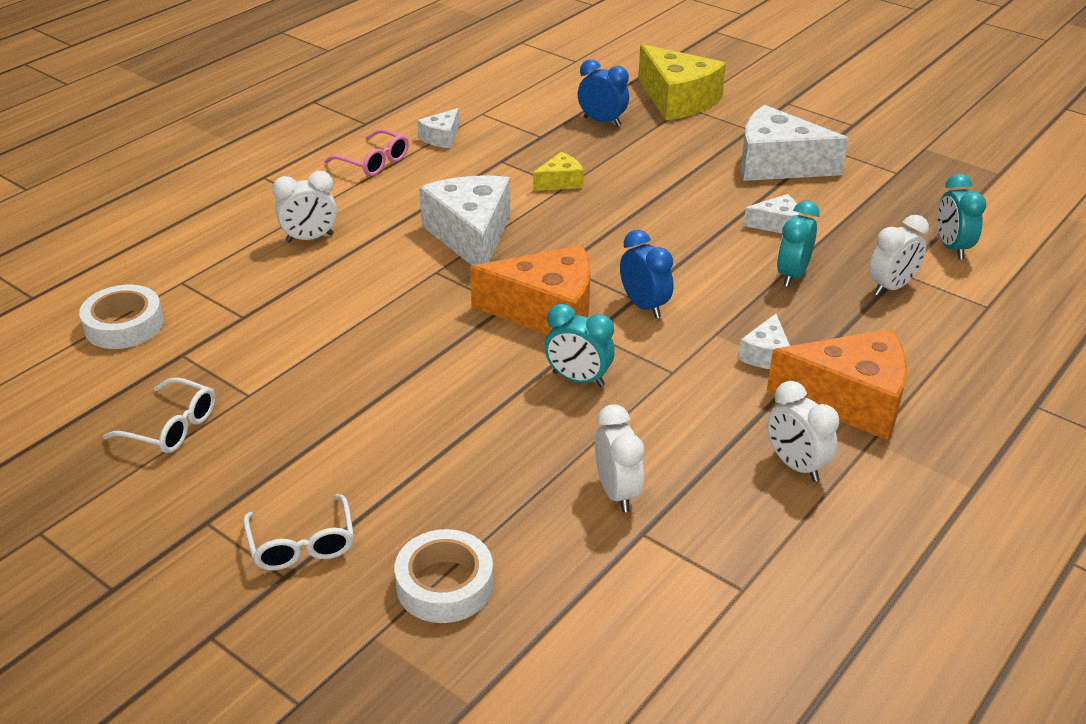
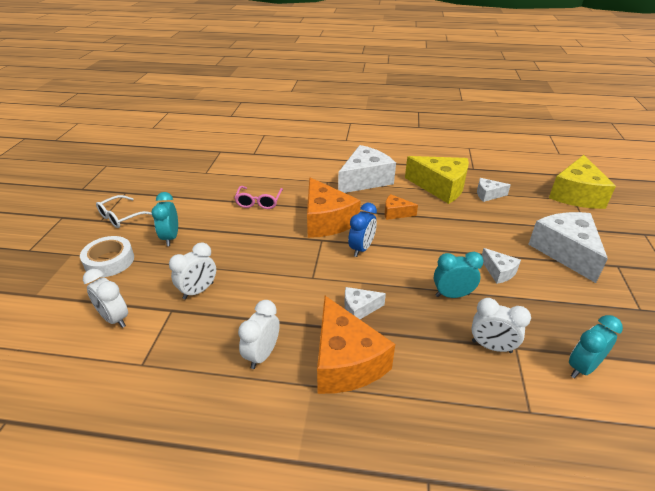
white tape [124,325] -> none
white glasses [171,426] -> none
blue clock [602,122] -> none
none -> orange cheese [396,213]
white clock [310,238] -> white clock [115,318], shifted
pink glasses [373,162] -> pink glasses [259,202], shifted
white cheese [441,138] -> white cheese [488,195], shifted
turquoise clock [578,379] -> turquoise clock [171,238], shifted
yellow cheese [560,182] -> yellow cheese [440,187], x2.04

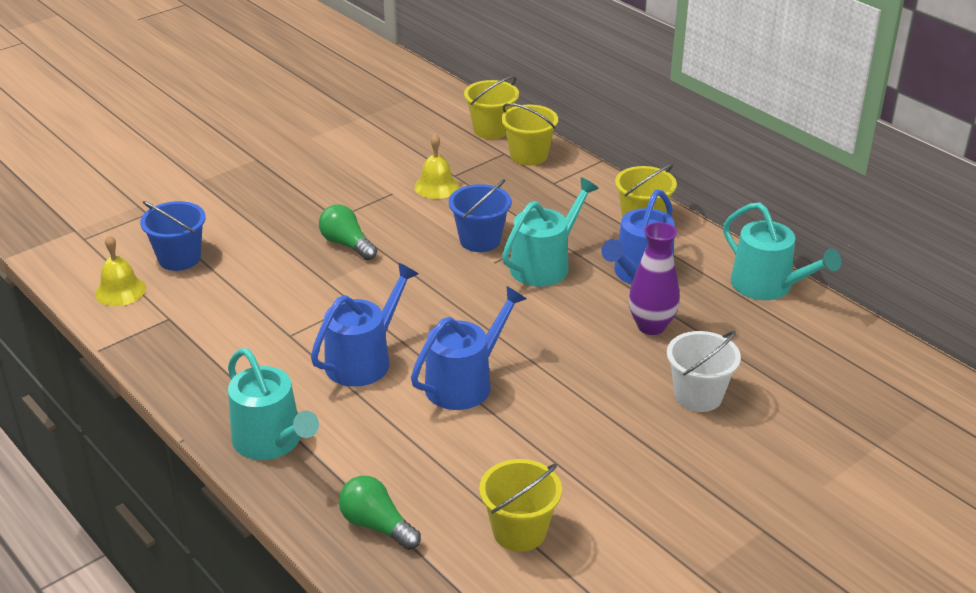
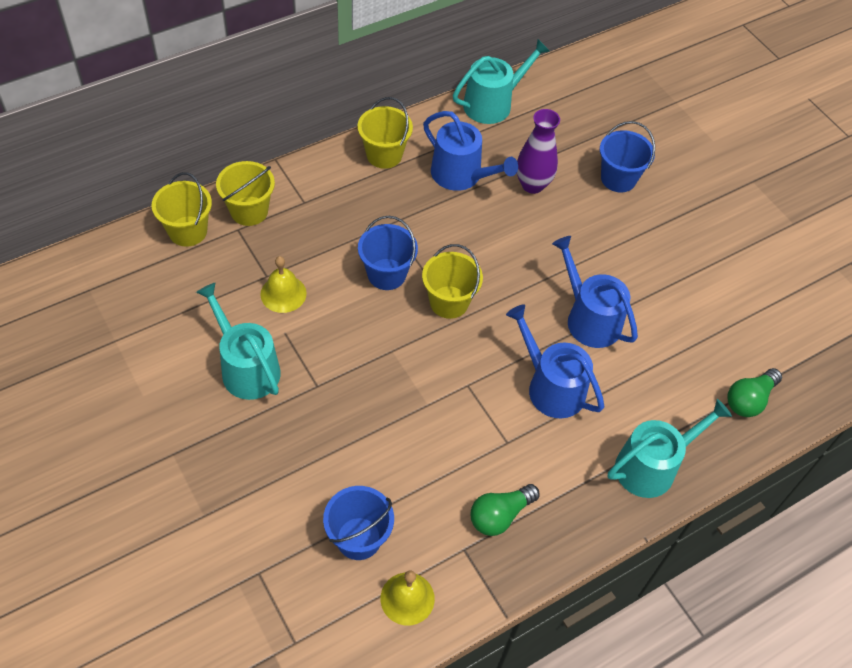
green light bulb [347,244] -> green light bulb [500,515], shifted
yellow bucket [519,531] -> yellow bucket [449,302], shifted
turquoise watering can [544,265] -> turquoise watering can [246,368], shifted
white bucket [698,396] -> blue bucket [618,178]

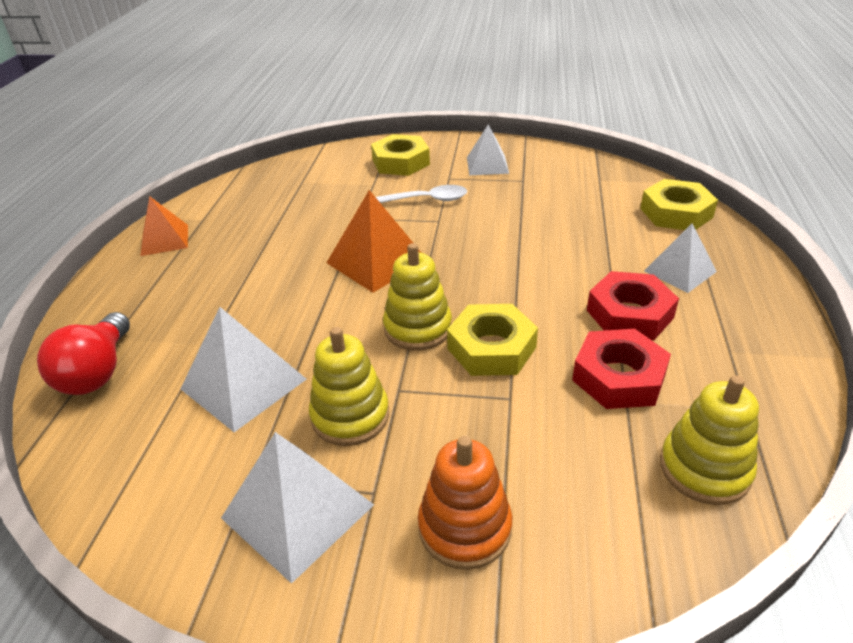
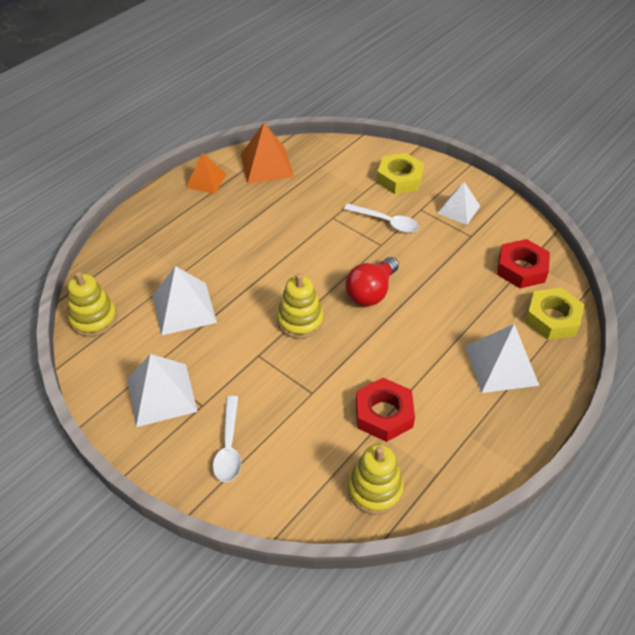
yellow nut [491,348] -> none
red light bulb [97,372] -> red light bulb [371,292], shifted
yellow stacking toy [350,416] -> yellow stacking toy [94,319], shifted
orange pyramid [376,261] -> orange pyramid [266,165], shifted
red nut [629,314] -> red nut [521,268], shifted
orange stacking toy [465,527] -> white spoon [229,447]
white pyramid [680,271] -> white pyramid [501,365], x1.51

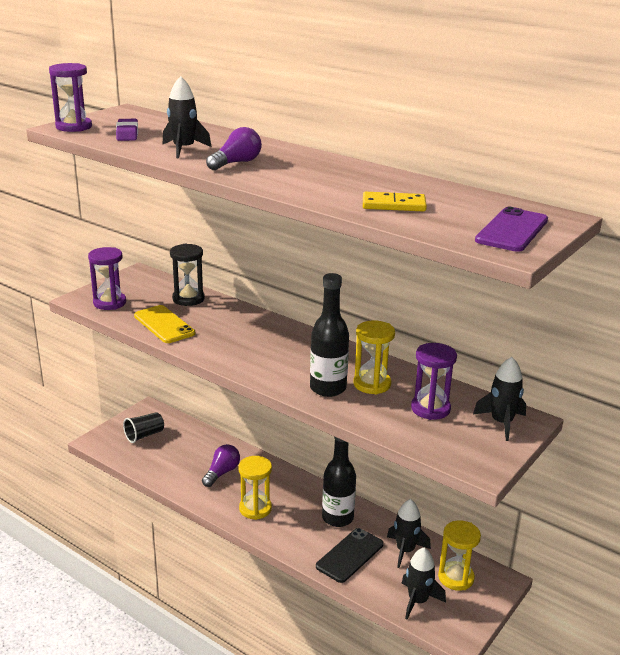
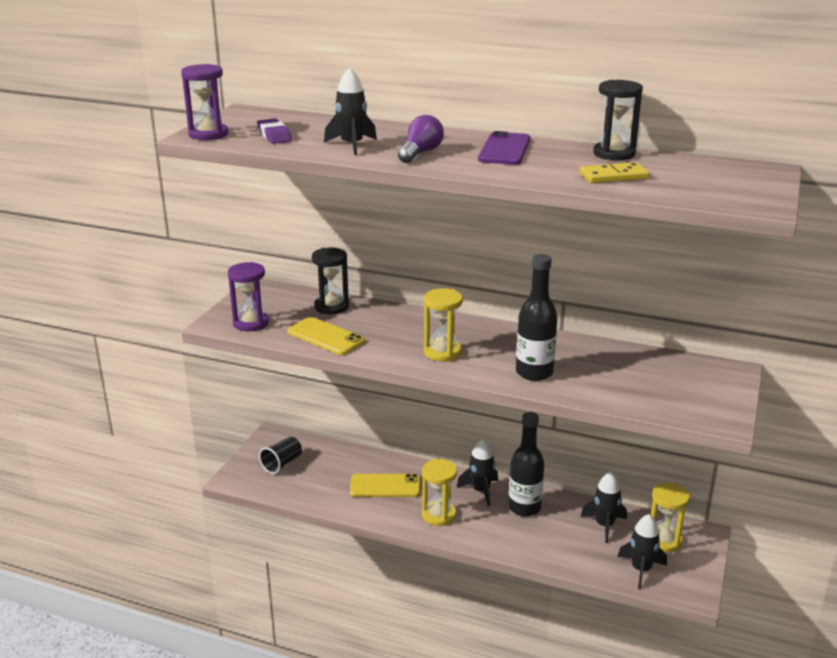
black phone [350,555] -> none
purple hourglass [430,409] -> none
none -> black hourglass [614,154]
yellow hourglass [372,384] -> yellow hourglass [442,352], shifted
black rocket [501,423] -> black rocket [481,491], shifted
purple phone [512,230] -> purple phone [505,149], shifted
purple light bulb [222,473] -> yellow phone [385,486]

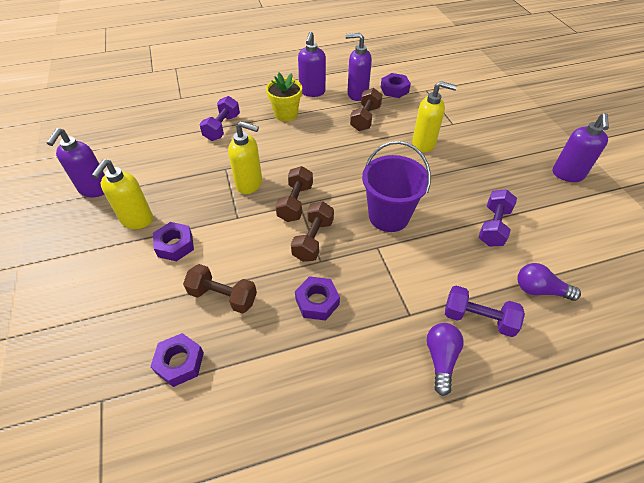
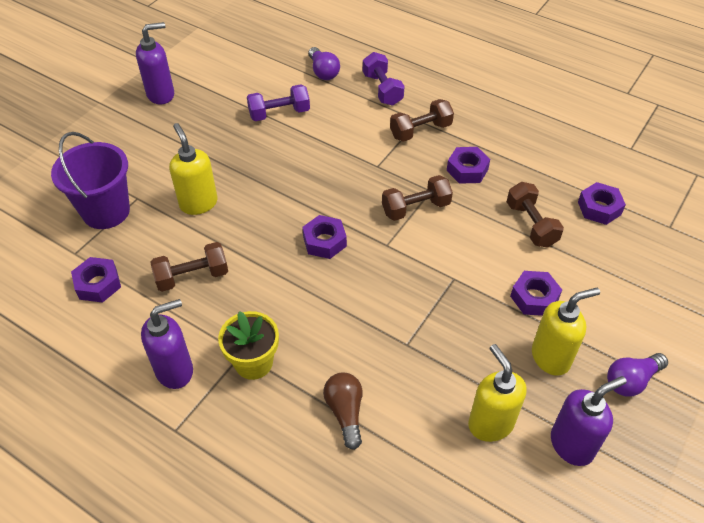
purple soap dispenser [357,94] -> none
none -> purple nut [324,241]
yellow soap dispenser [249,184] -> yellow soap dispenser [490,423], shifted
brown dumbbell [295,203] -> brown dumbbell [420,131], shifted
purple bucket [389,216] -> purple bucket [106,211], shifted
purple light bulb [441,359] -> purple light bulb [631,380], shifted
purple dumbbell [222,127] -> brown light bulb [345,412]

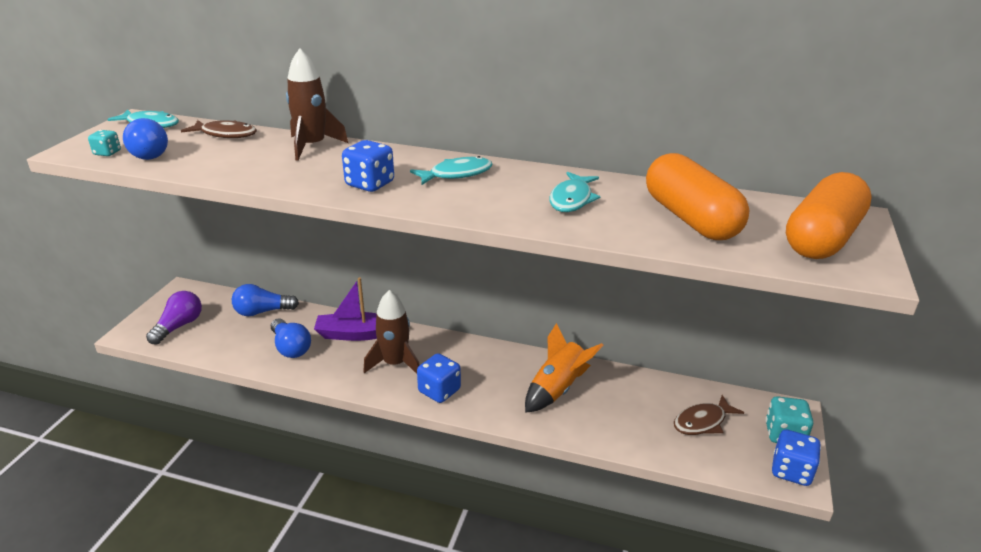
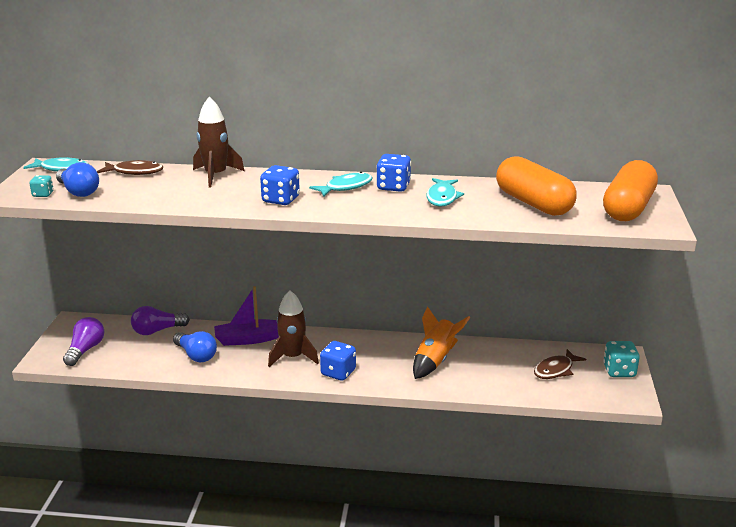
blue dice [791,471] -> blue dice [393,187], shifted
blue light bulb [262,312] -> purple light bulb [157,331]

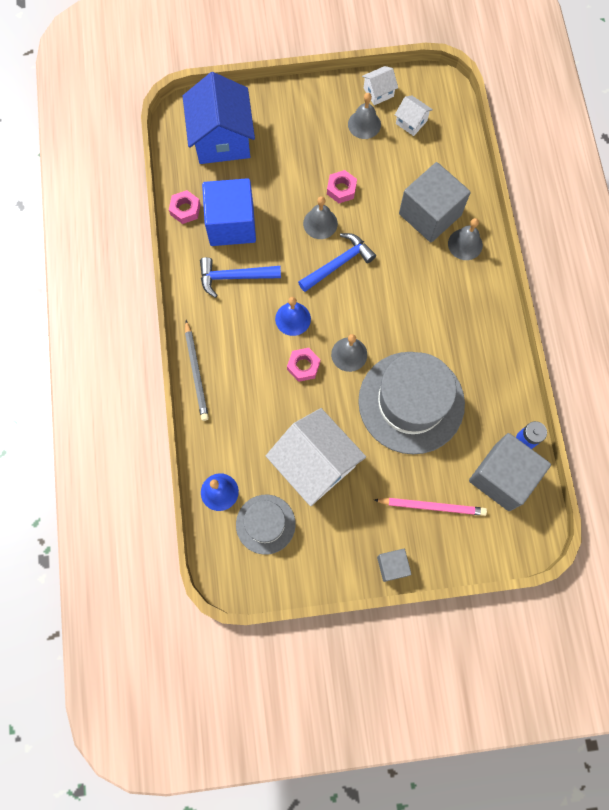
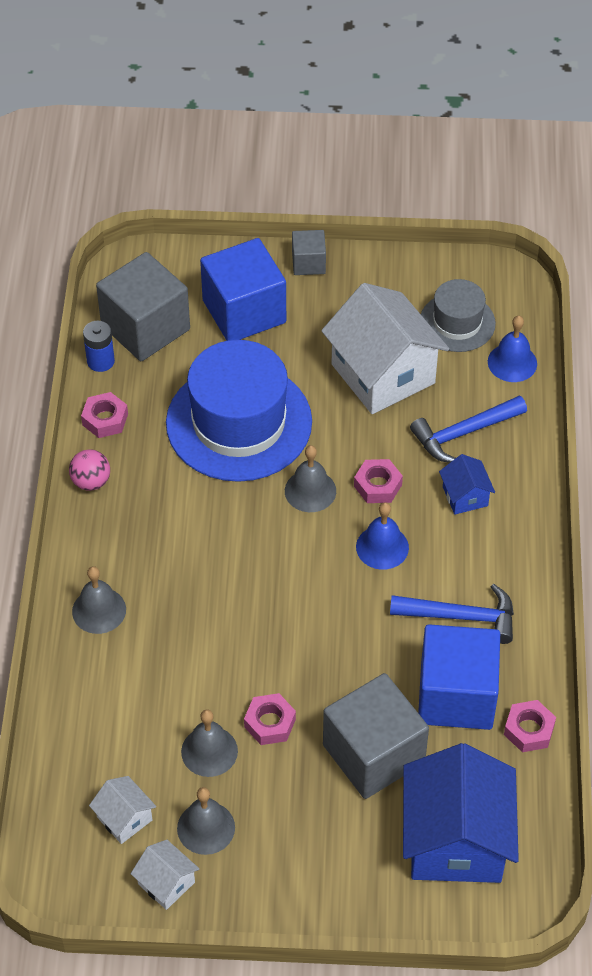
grey pencil [196,372] -> none
none -> pink ball [91,482]
none -> pink nut [105,419]
none -> blue house [465,496]
blue hammer [338,263] -> blue hammer [463,433], shifted
grey bell [320,223] -> grey bell [209,751], shifted
grey cube [430,214] -> grey cube [373,754], shifted
pink pencil [431,506] -> blue cube [244,311]
grey hat [411,402] -> blue hat [239,422]
white house [378,92] -> white house [166,883], 60 degrees clockwise

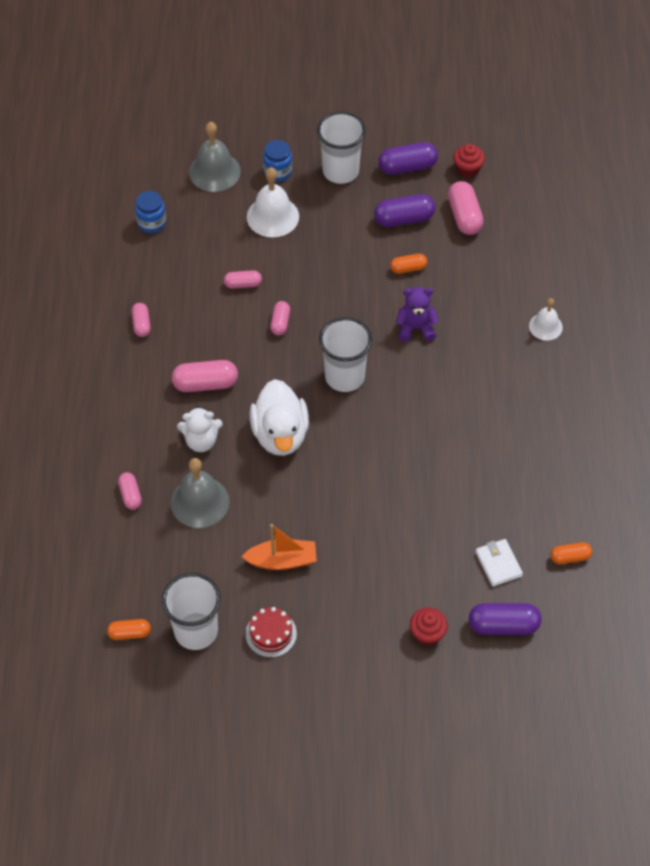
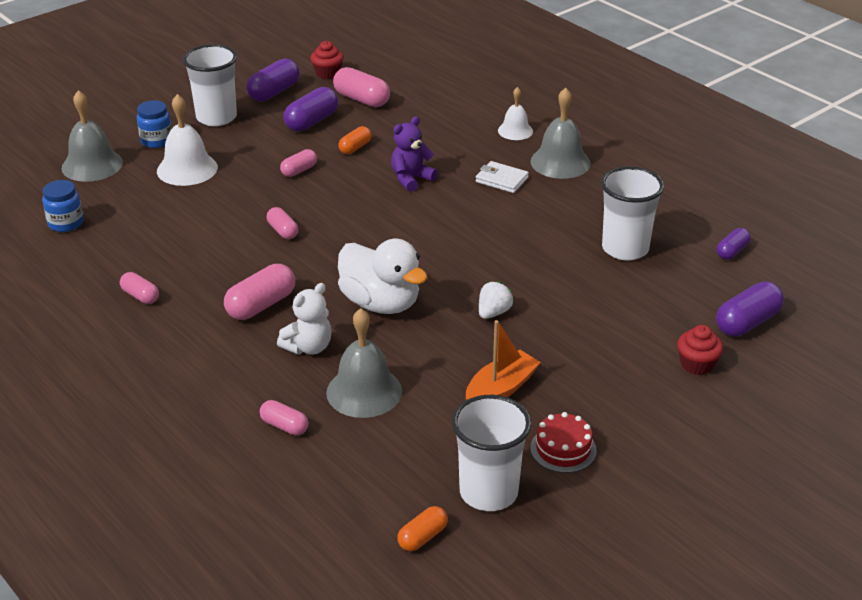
none -> white strawberry [493,313]
none -> grey bell [560,162]
pink capsule [243,284] -> pink capsule [299,170], shifted
white cup [344,377] -> white cup [625,249], shifted
white wallet [498,564] -> white wallet [501,180], shifted
orange capsule [570,557] -> purple capsule [732,251]

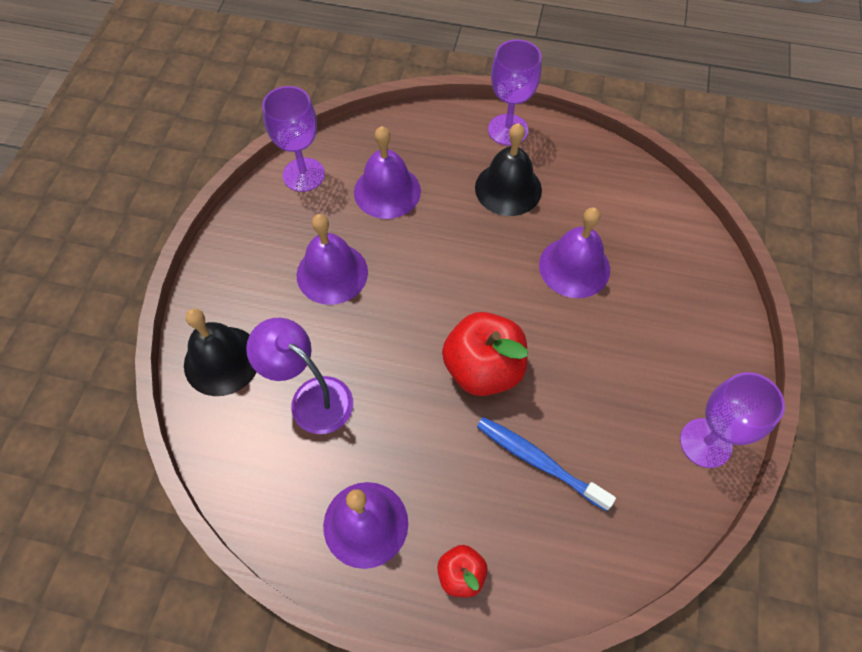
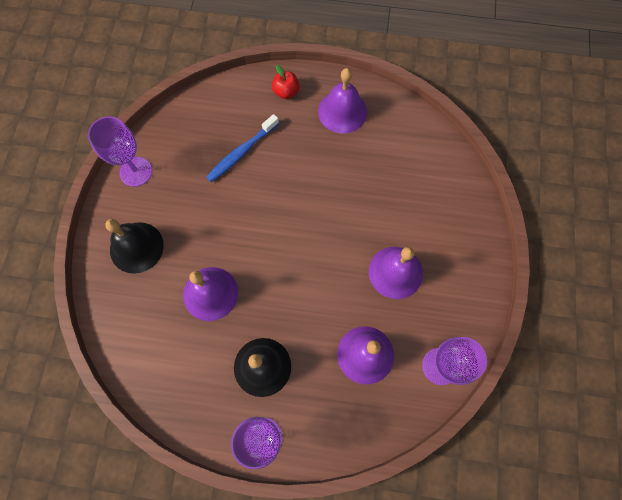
purple lamp [311,397] -> none
red apple [483,369] -> none
black bell [222,360] -> black bell [136,247], shifted
blue toothbrush [539,461] -> blue toothbrush [241,152], 105 degrees clockwise

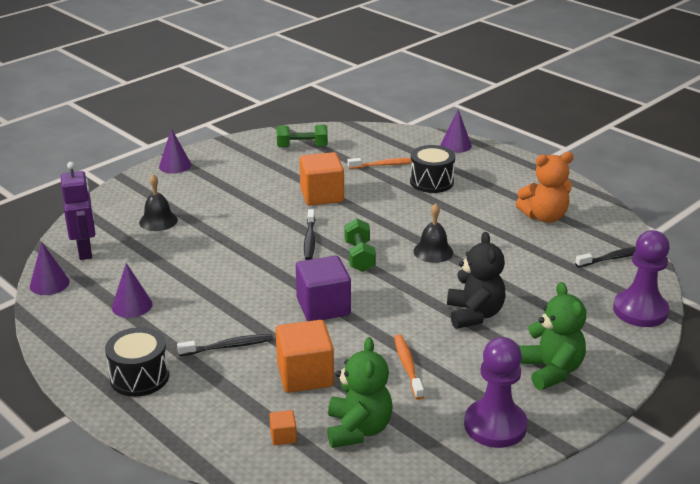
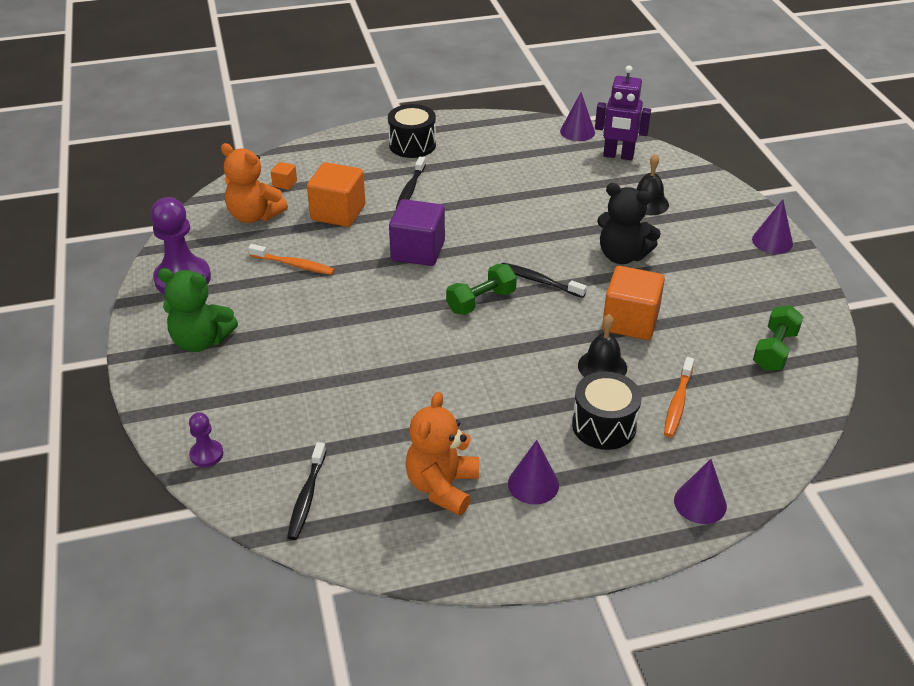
purple cone [132,305] -> purple cone [533,484], shifted
black bell [433,251] -> black bell [602,366], shifted
black teddy bear [474,314] -> black teddy bear [622,256], shifted
green teddy bear [358,429] -> orange teddy bear [254,215]
green dumbbell [359,256] -> green dumbbell [481,301], 60 degrees counterclockwise
purple pawn [640,311] -> purple pawn [206,454], x0.50

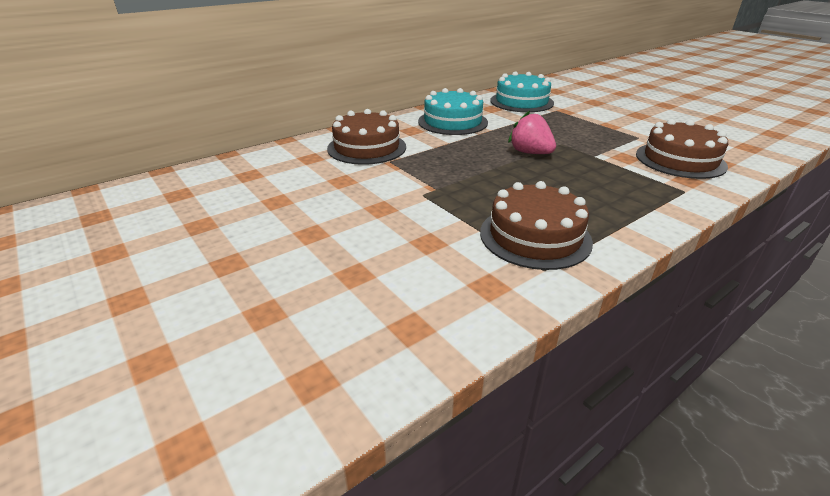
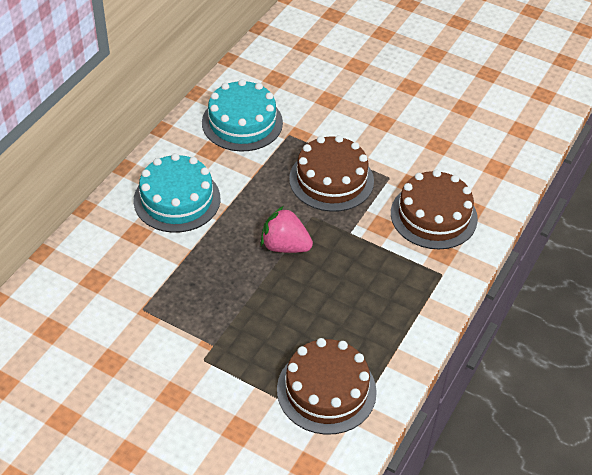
brown cake [367,147] -> brown cake [331,180], shifted

